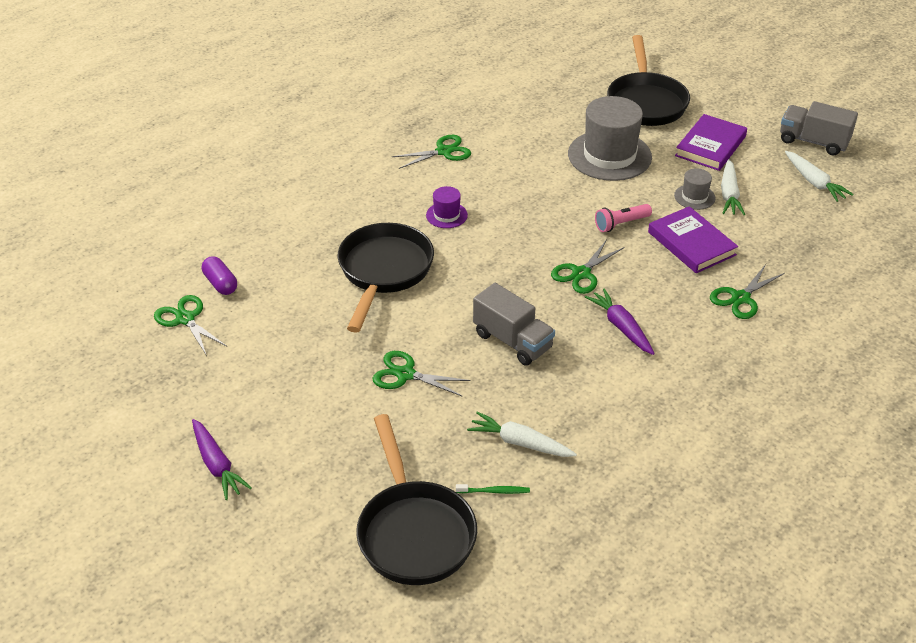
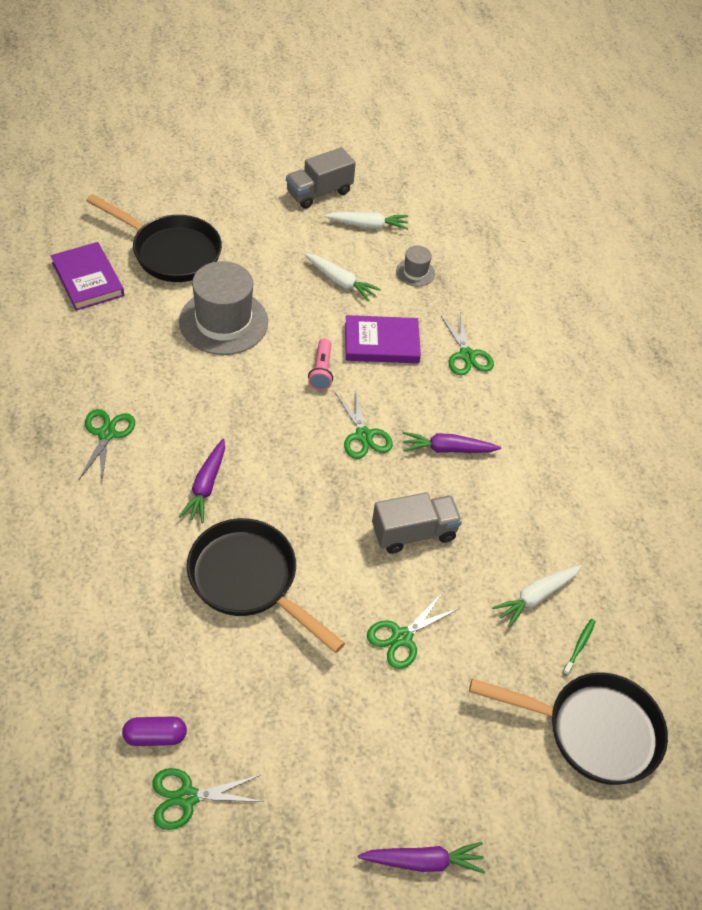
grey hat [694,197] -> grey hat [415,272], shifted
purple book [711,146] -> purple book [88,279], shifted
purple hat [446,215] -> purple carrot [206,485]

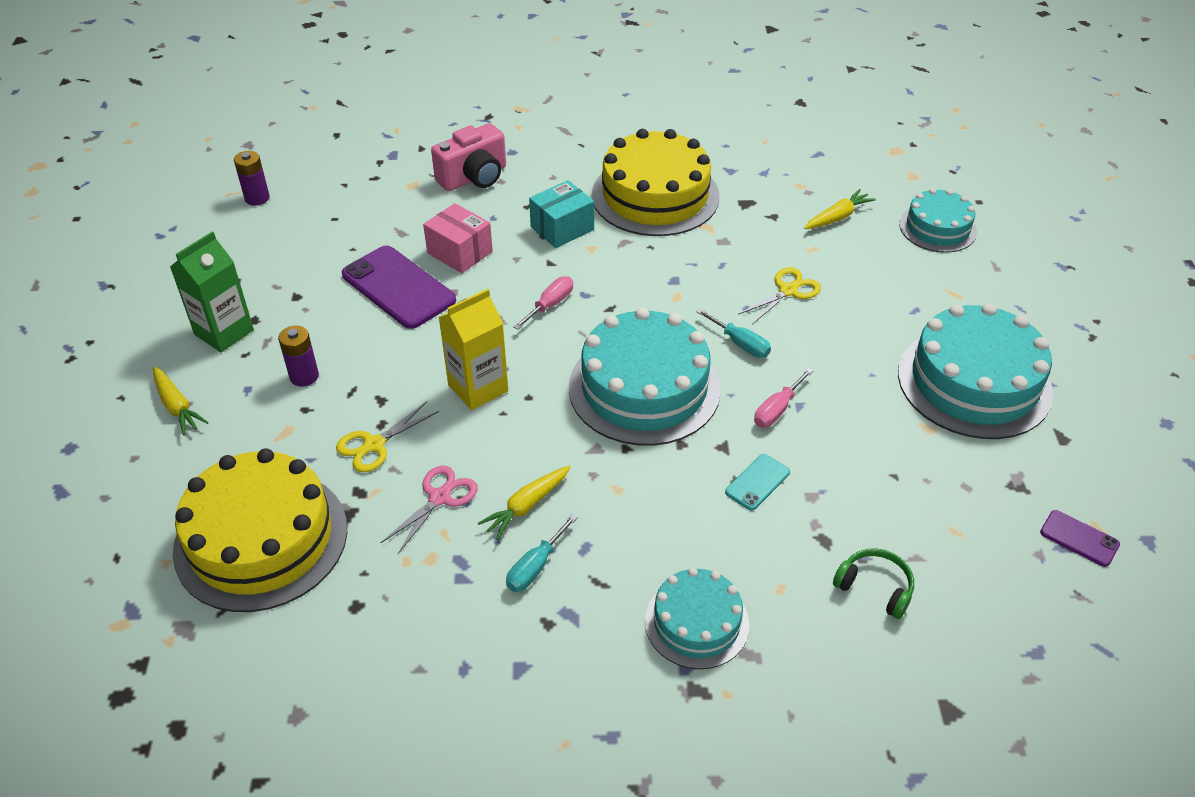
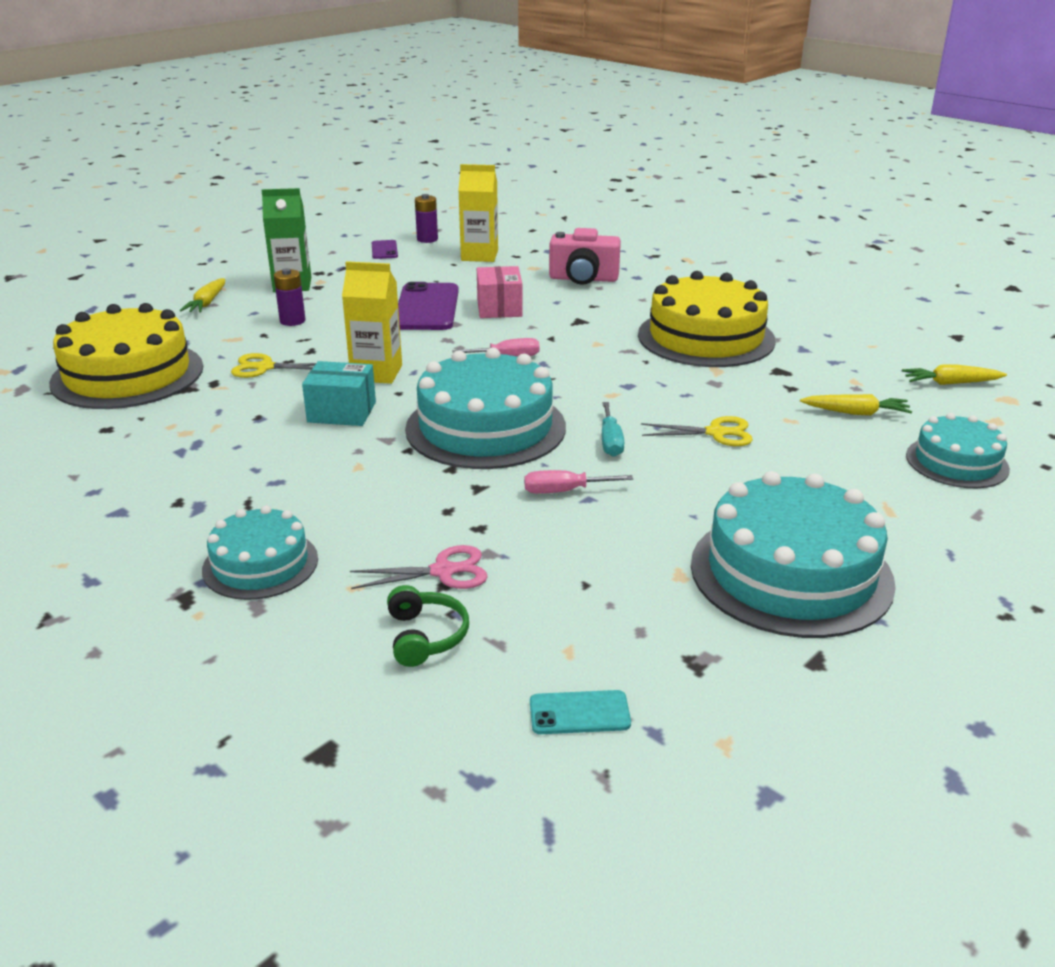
turquoise screwdriver [535,567] -> none
none -> yellow carton [479,255]
pink scissors [439,498] -> pink scissors [443,571], shifted
yellow carrot [526,506] -> yellow carrot [950,383], shifted
turquoise box [562,228] -> turquoise box [342,412], shifted
turquoise phone [757,482] -> turquoise phone [579,713], shifted
purple phone [1079,538] -> purple phone [384,250], shifted

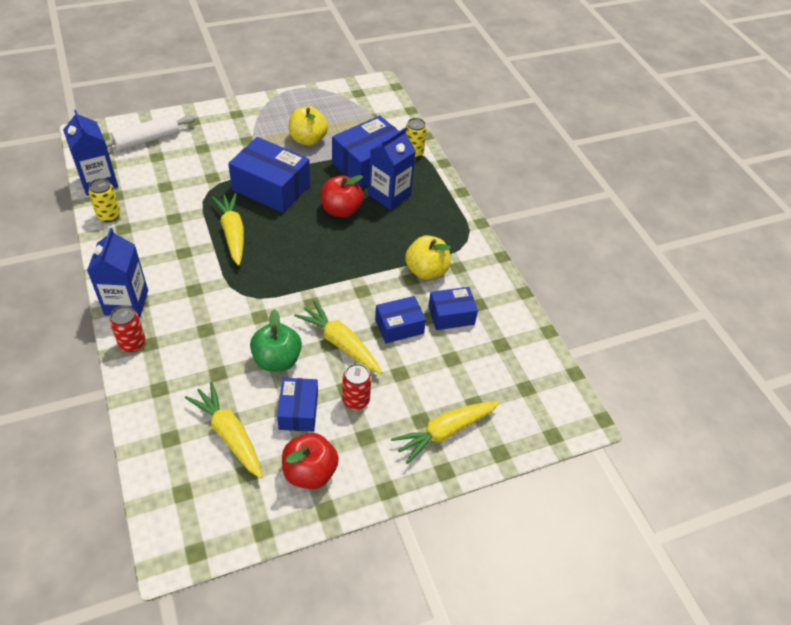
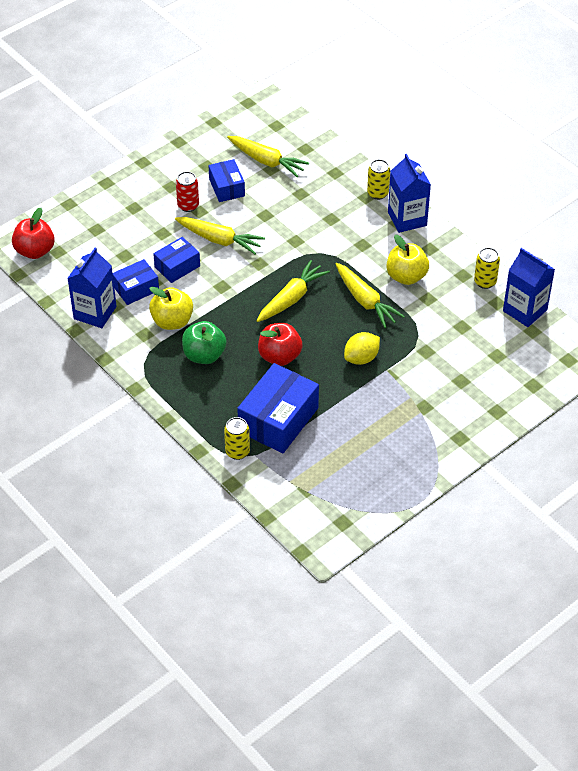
white rolling pin [147,140] -> none
green apple [277,360] -> green apple [204,355], shifted
red apple [310,472] -> red apple [35,251], shifted
yellow apple [308,140] -> yellow apple [406,276], shifted
blue carton [389,195] -> blue carton [95,313], shifted
yellow carrot [445,432] -> yellow carrot [291,298], shifted
blue box [271,188] -> yellow lemon [361,358]
red can [132,343] -> yellow can [377,193]

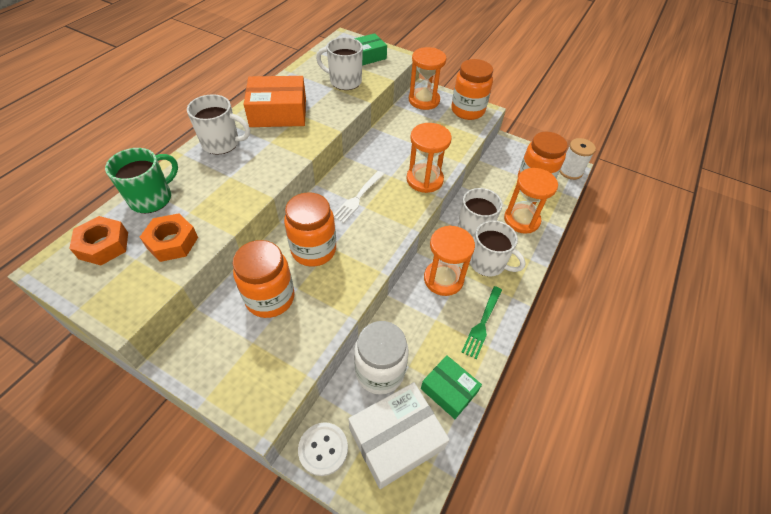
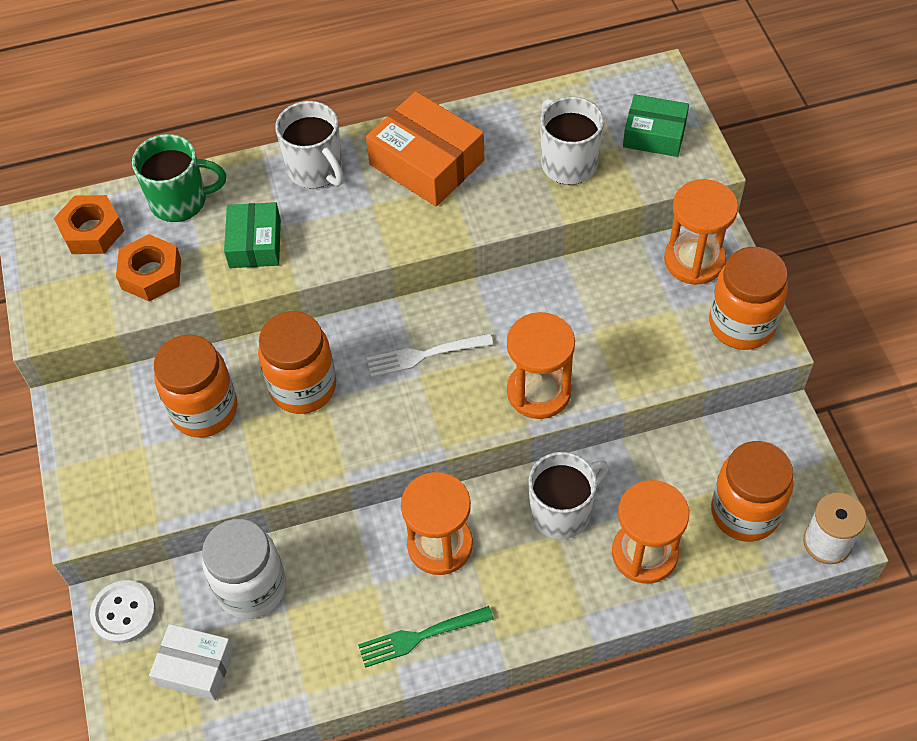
white mug [488,263] -> none
green box [449,390] -> green box [255,243], shifted
white box [396,439] -> white box [195,667], x0.64

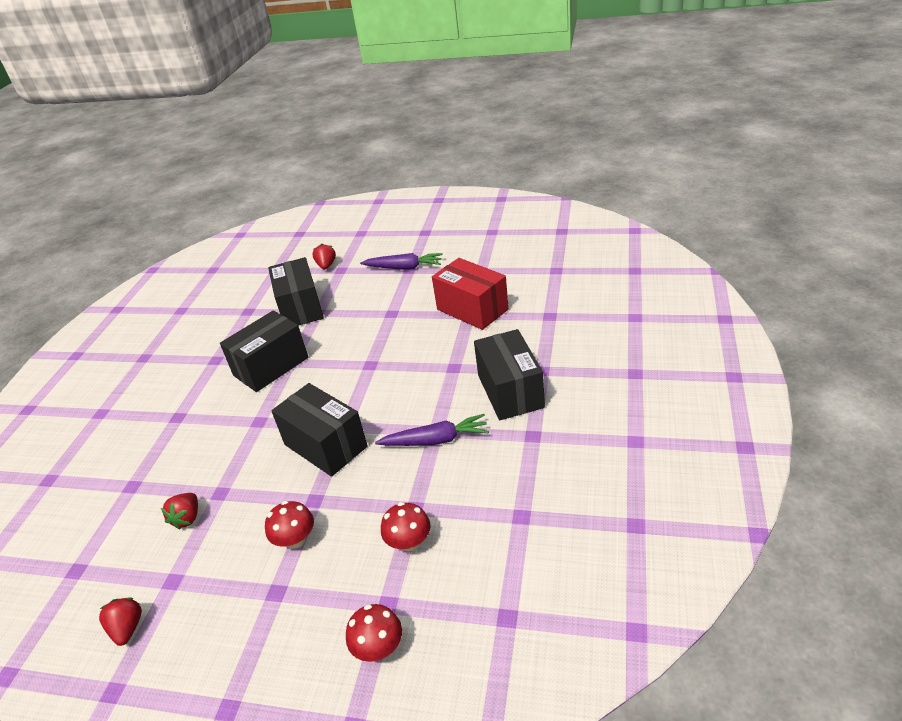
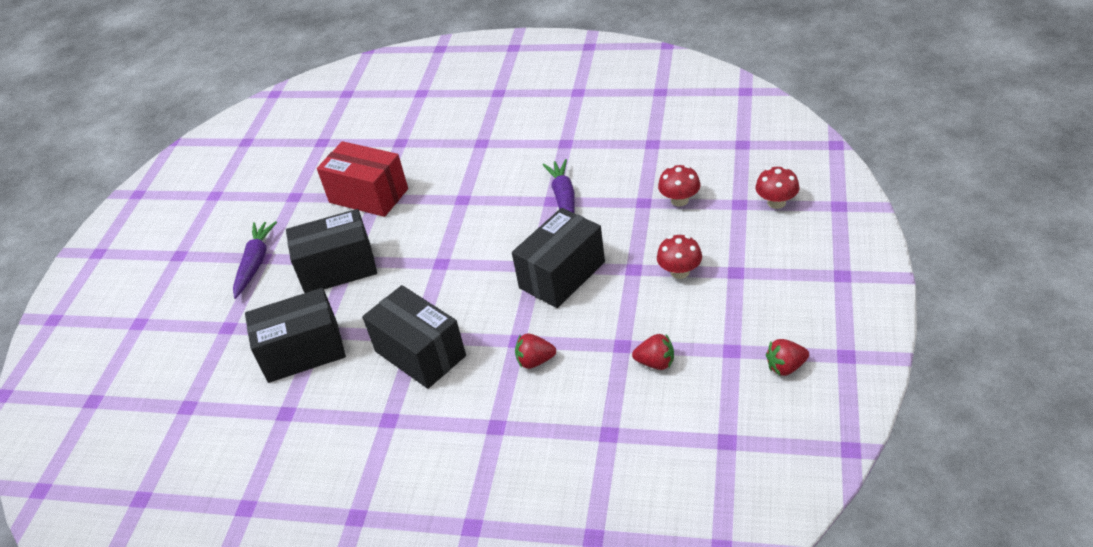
red strawberry [326,265] -> red strawberry [535,361], shifted
black box [510,391] -> black box [338,269], shifted
red box [472,309] -> red box [368,196], 75 degrees clockwise

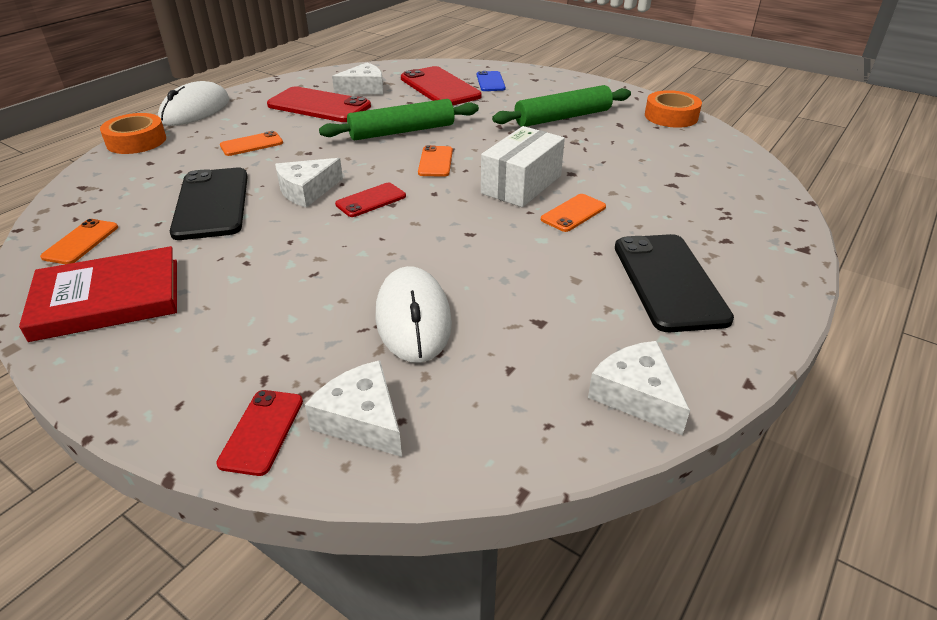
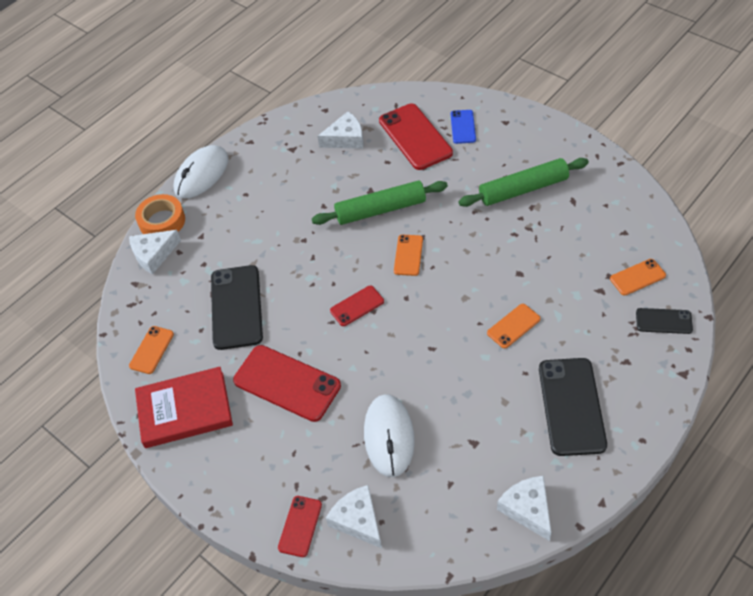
white box [521,184] -> none
orange tape [671,116] -> none
none -> black phone [663,321]
orange phone [251,144] -> orange phone [637,277], shifted
red phone [319,106] -> red phone [287,383], shifted
white cheese [307,191] -> white cheese [154,254], shifted

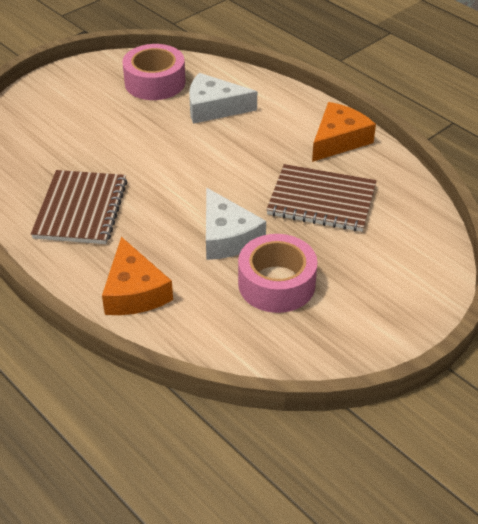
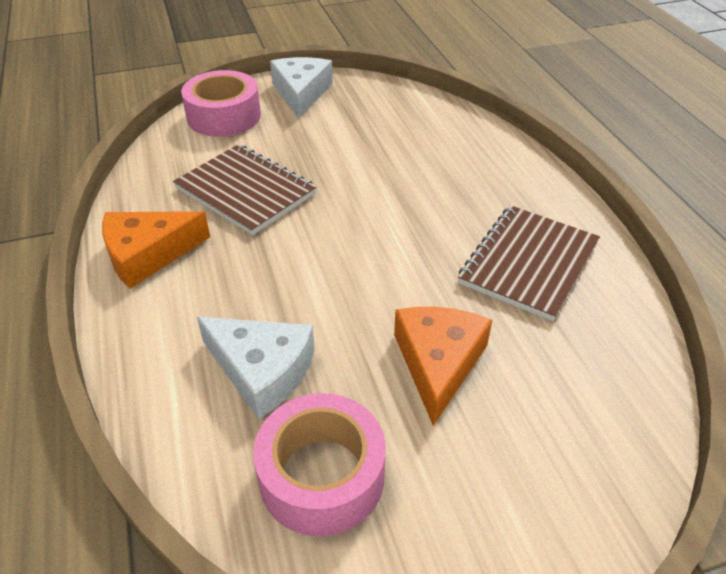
orange cheese [134,291] -> orange cheese [438,363], shifted
white cheese [227,236] -> white cheese [301,93], shifted
pink tape [276,284] -> pink tape [224,116], shifted

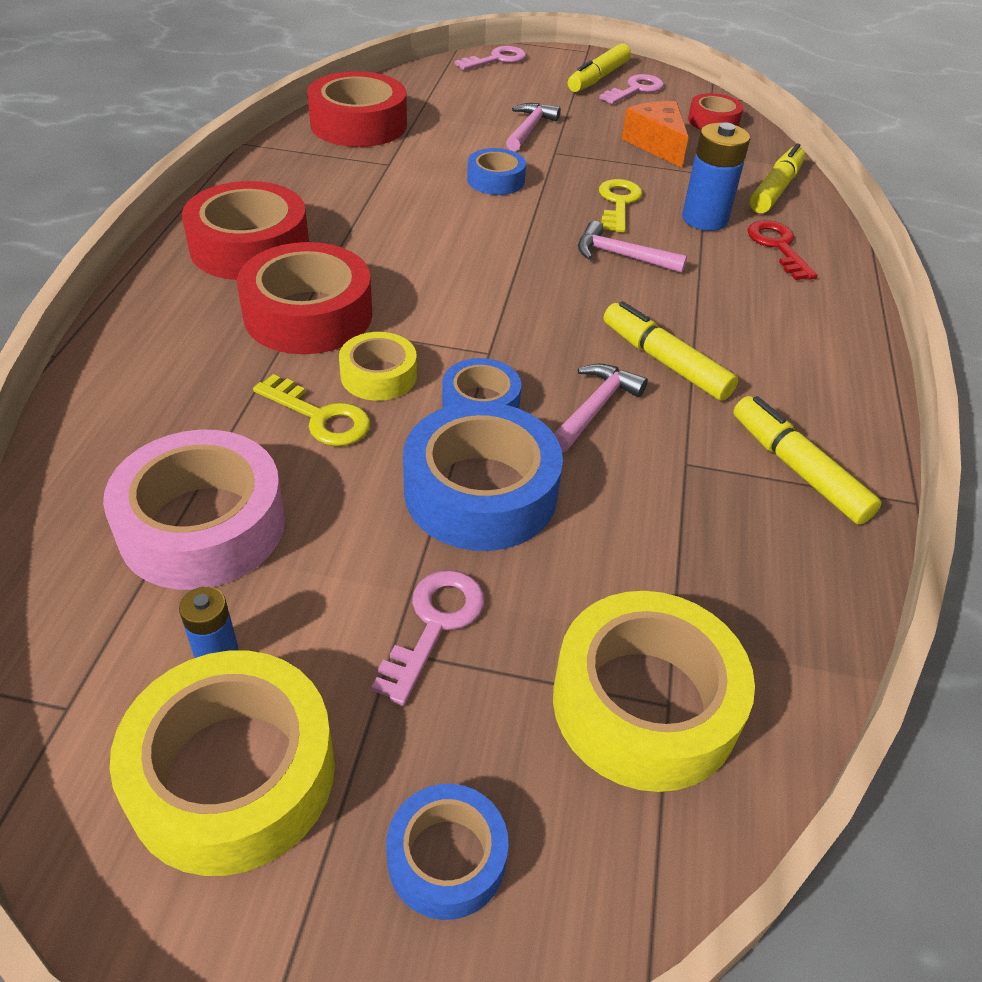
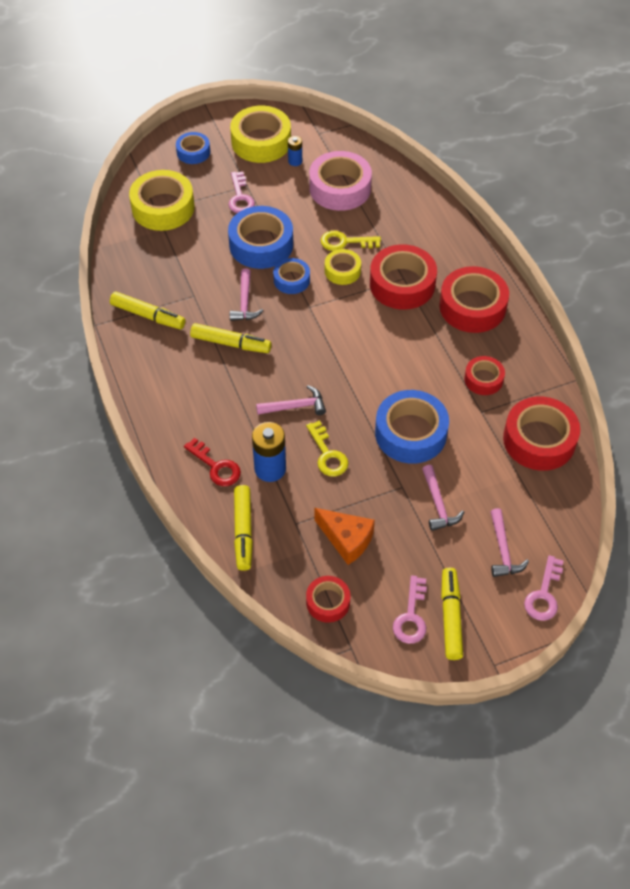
none -> red tape [483,379]
none -> pink hammer [503,550]
blue tape [495,180] -> blue tape [410,433], x1.79

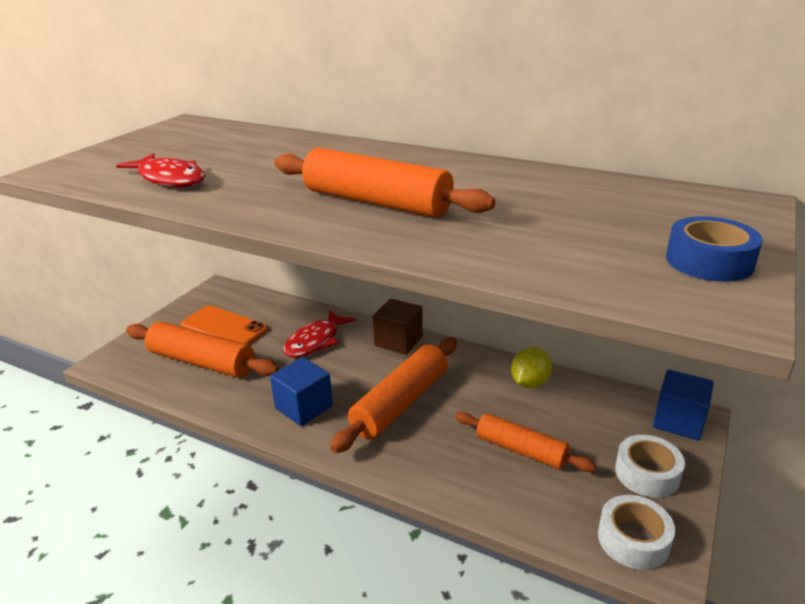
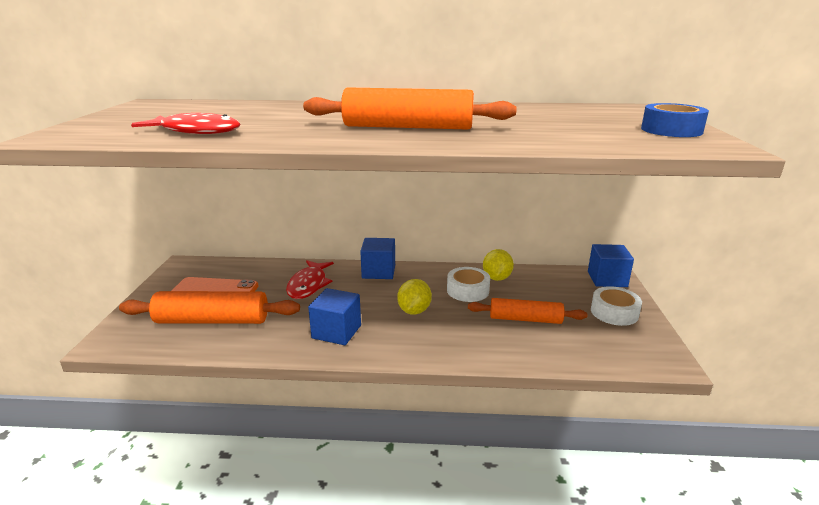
white tape [633,539] -> white tape [468,290], shifted
orange rolling pin [400,403] -> yellow lemon [414,311]
brown cube [398,341] -> blue cube [378,271]

